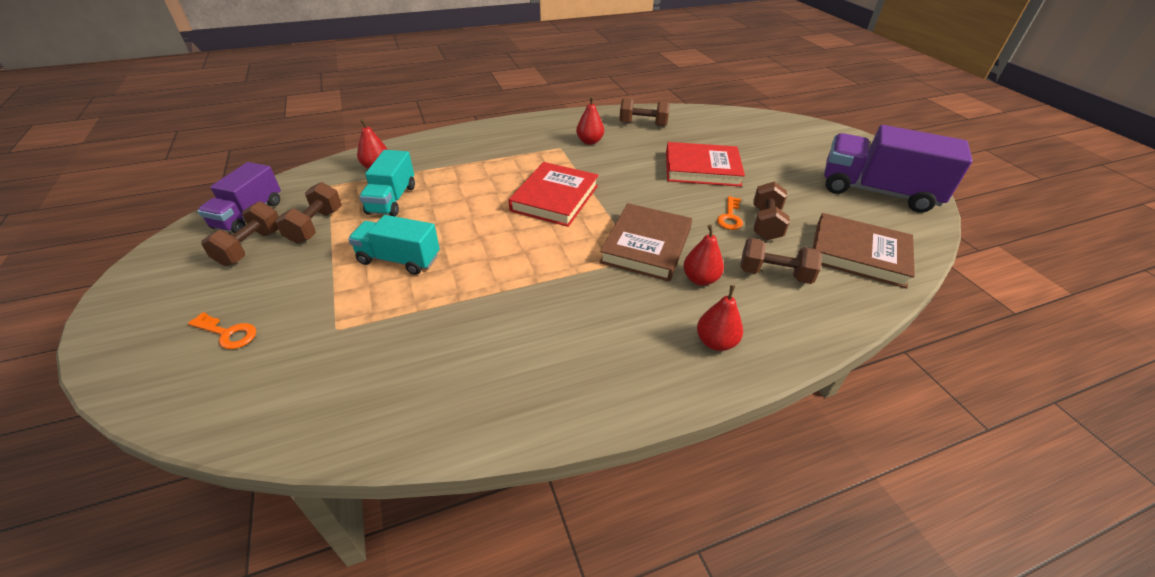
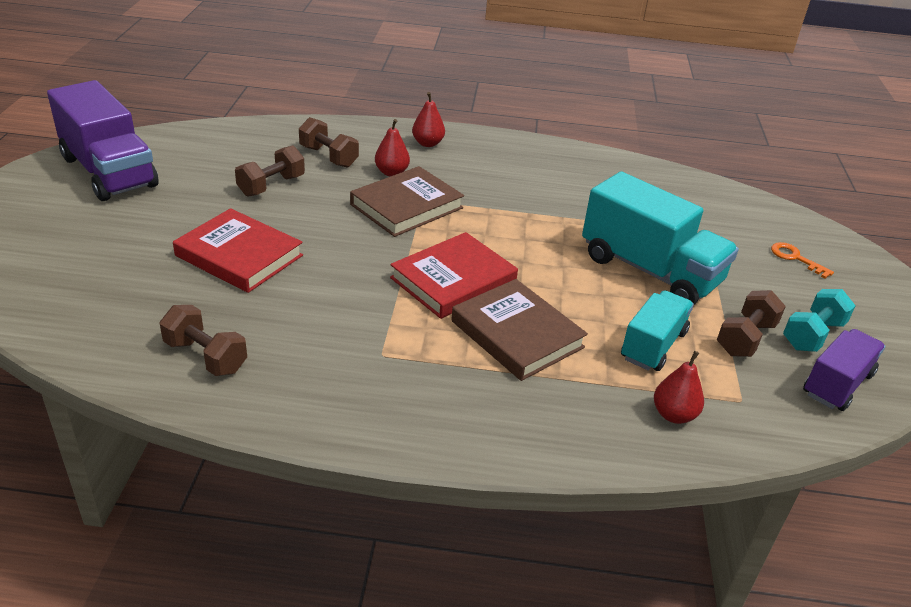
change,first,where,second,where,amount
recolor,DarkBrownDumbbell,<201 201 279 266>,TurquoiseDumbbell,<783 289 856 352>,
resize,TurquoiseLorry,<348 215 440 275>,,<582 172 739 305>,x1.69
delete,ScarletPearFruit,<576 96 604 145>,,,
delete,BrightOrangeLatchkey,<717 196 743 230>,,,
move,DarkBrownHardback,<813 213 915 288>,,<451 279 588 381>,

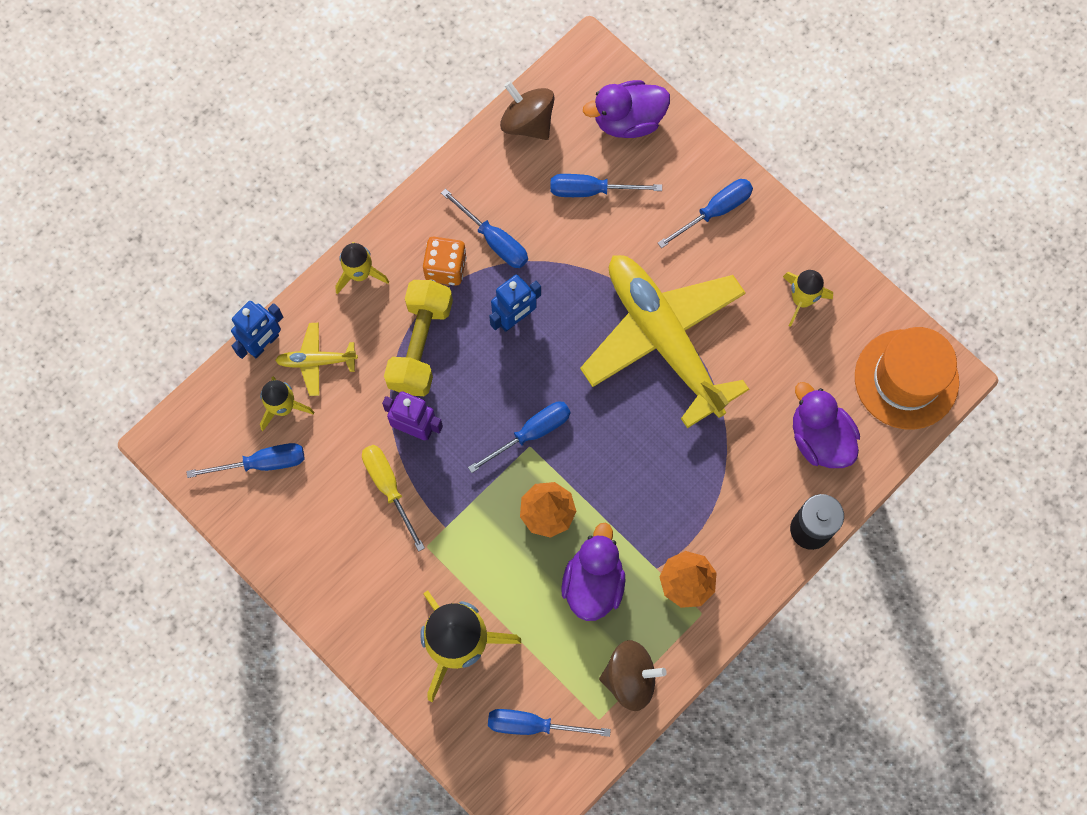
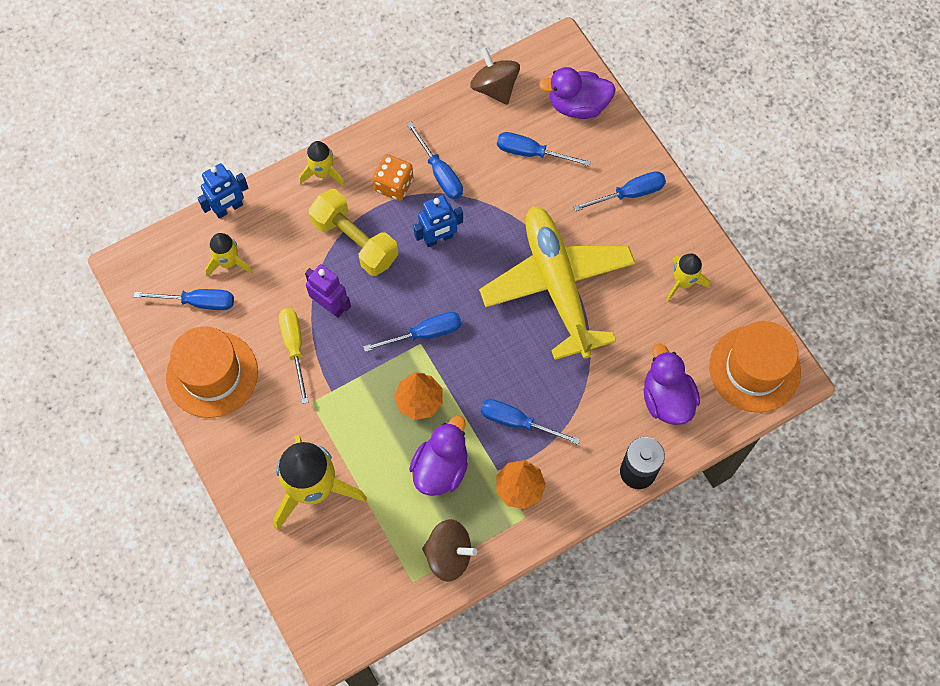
change,first,where,second,where,amount
delete,YellowAeroplane,<275 323 358 396>,,,
rotate,YellowDumbbell,<384 280 453 396>,,<308 189 398 276>,75 degrees counterclockwise
move,RoyalBlueHandScrewdriver,<488 709 611 737>,,<481 399 580 445>,
insert,,,BrightOrangeTallHat,<166 326 258 418>,

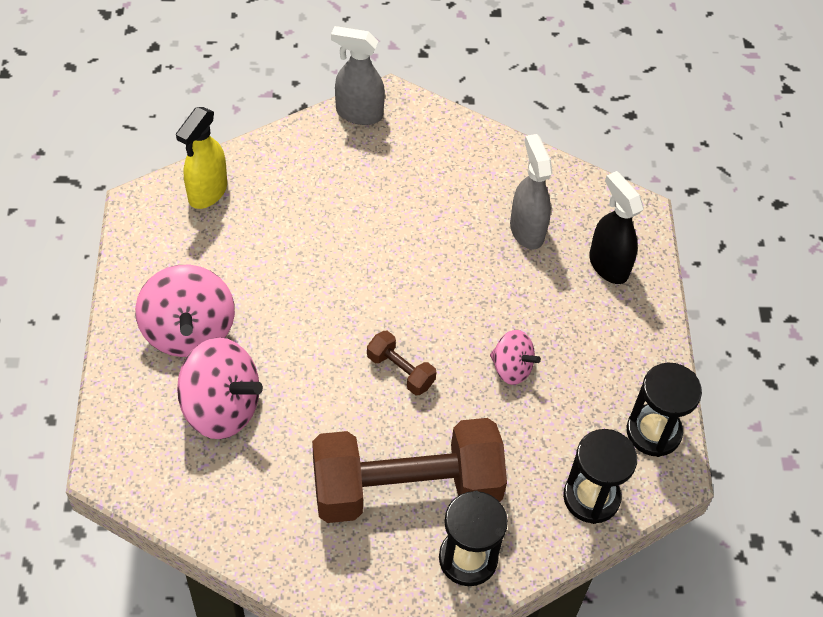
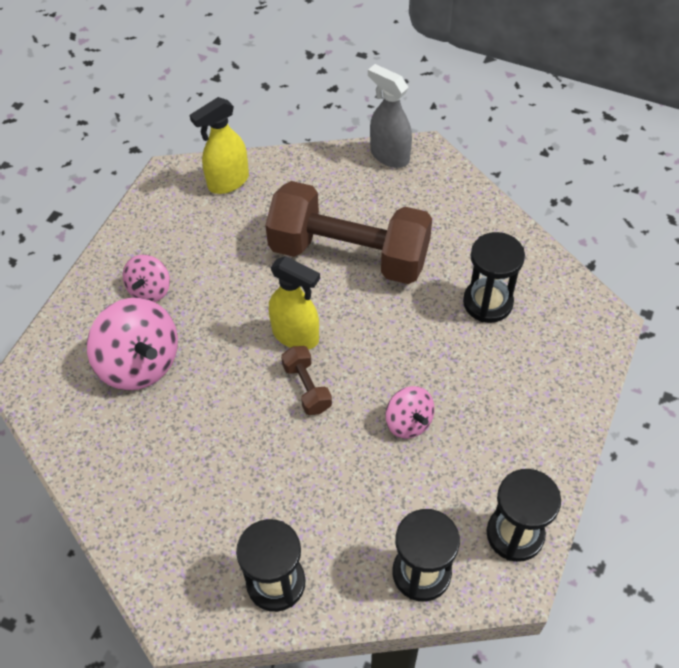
change,first,where,second,where,amount
resize,RosySpinningTop,<135 265 235 357>,,<123 255 170 302>,x0.57
move,DarkBrownDumbbell,<312 418 507 523>,,<265 181 432 284>,
replace,AshGreySprayBottle,<510 134 553 249>,BlackHourglass,<463 232 525 323>,
delete,BlackSprayBottle,<589 171 644 284>,,,
insert,,,YellowSprayBottle,<269 256 320 350>,

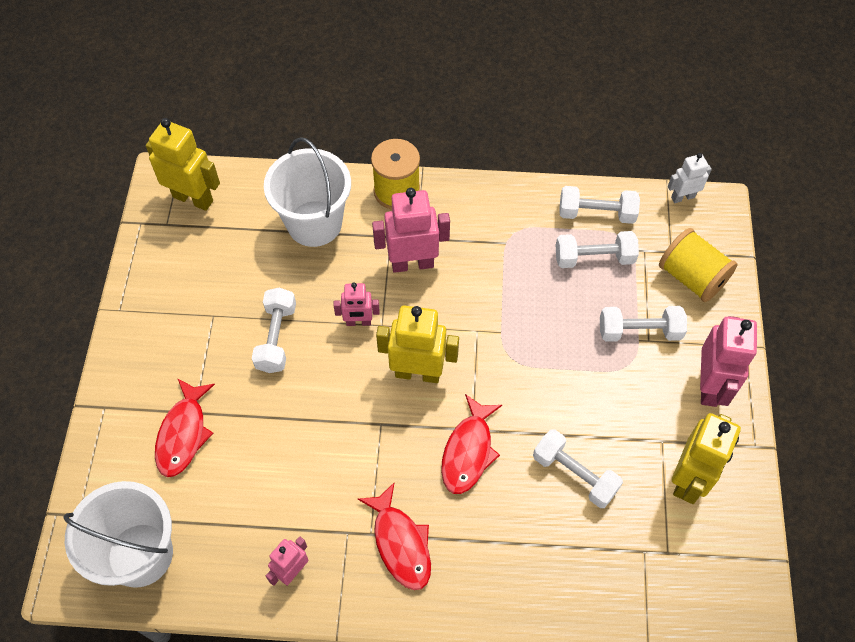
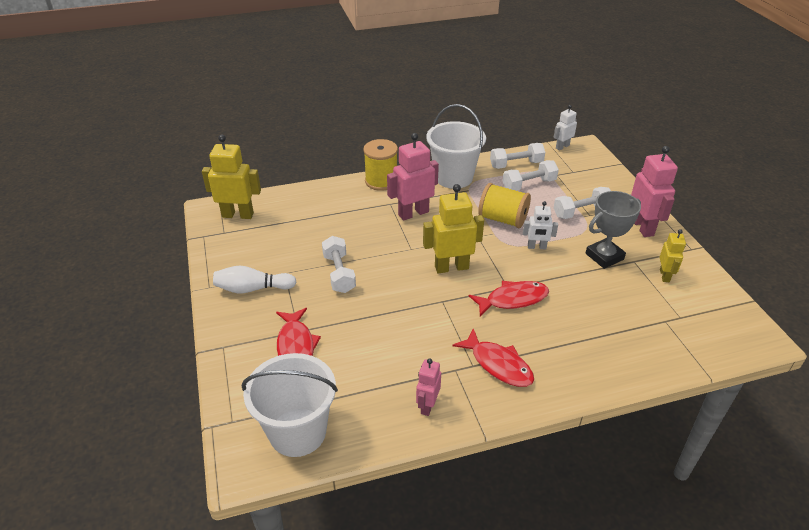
change,first,where,second,where,amount
move,WhiteBucket,<264 137 351 247>,,<426 104 486 189>,
delete,RosyRobot,<334 283 380 326>,,,
rotate,ScarletFish,<441 394 502 494>,,<469 281 549 316>,105 degrees counterclockwise
delete,WhiteDumbbell,<533 429 623 508>,,,
move,YellowBobbin,<659 228 738 302>,,<478 183 531 228>,
resize,YellowRobot,<672 413 741 504>,,<660 229 686 282>,x0.58
insert,,,WhiteTenpin,<213 265 296 294>,
insert,,,WhiteRobot,<523 201 558 249>,
insert,,,AshGreyPrizeCup,<585 191 641 269>,

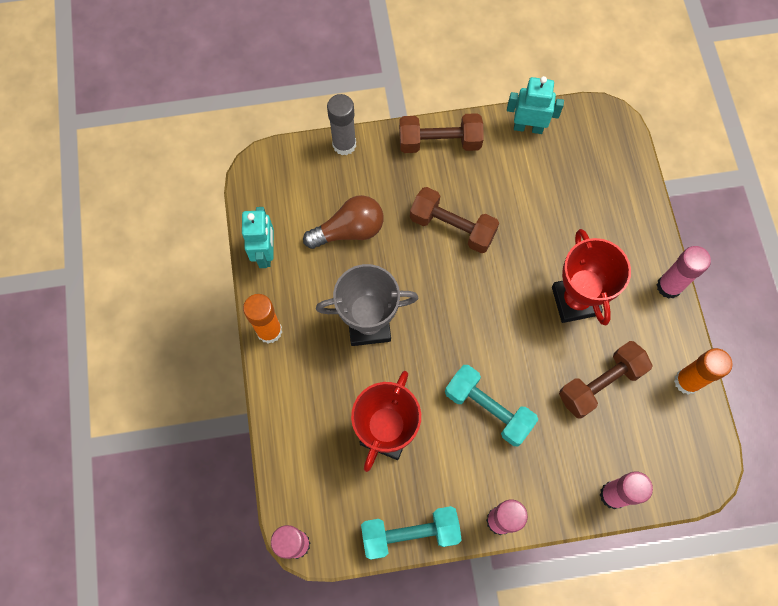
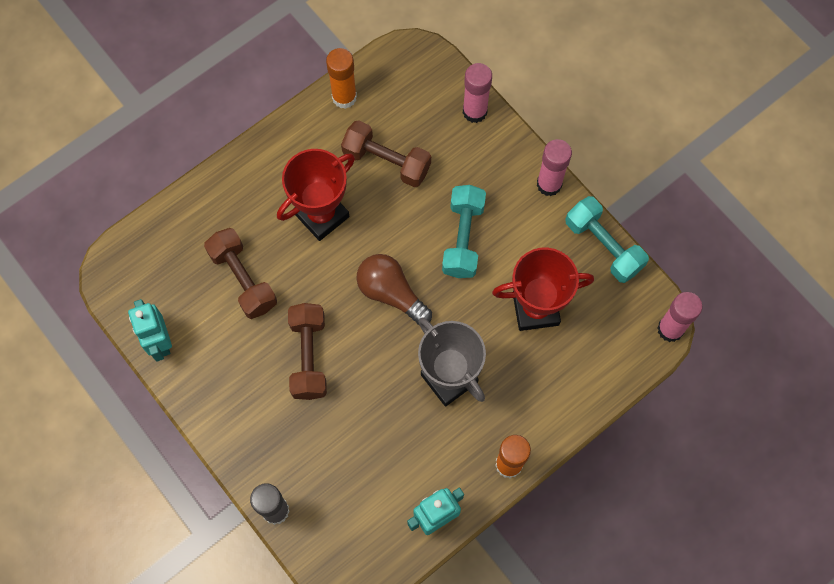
change,first,where,second,where,amount
move,DarkBrownLightbulb,<303 195 383 249>,,<357 254 432 325>,
move,DarkBrownDumbbell,<399 113 483 153>,,<204 228 277 319>,
delete,RosyStickOfGlue,<657 246 711 299>,,,

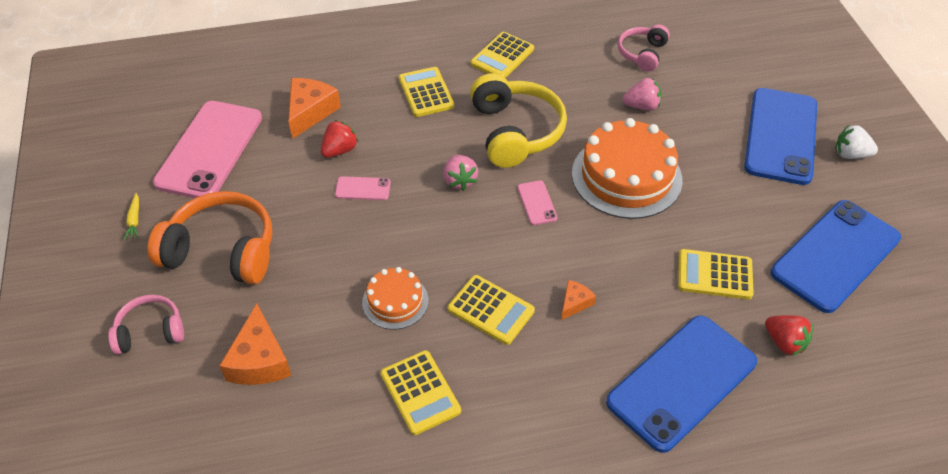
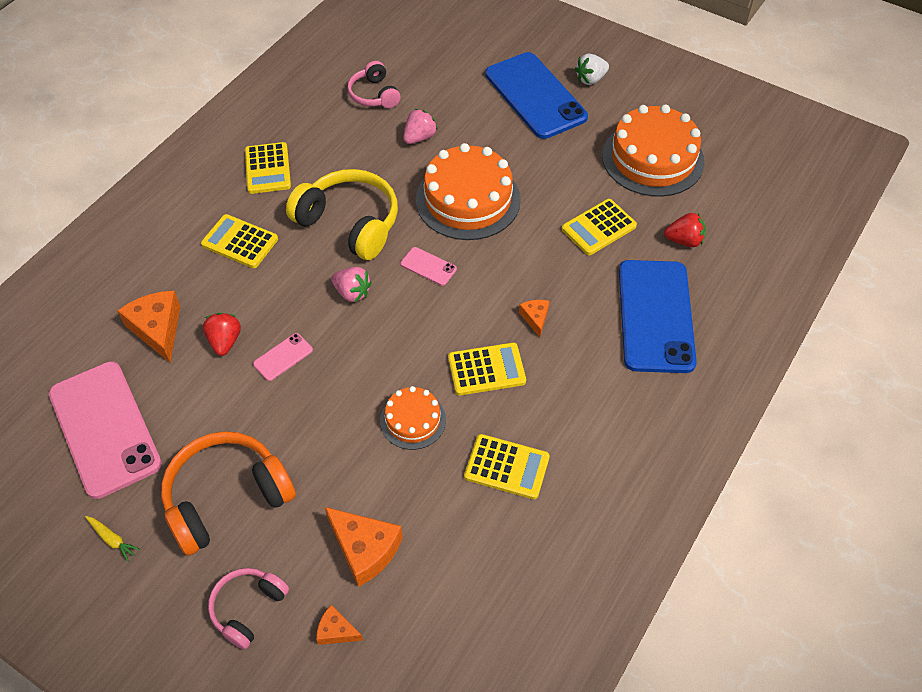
change,first,where,second,where,amount
replace,RoyalBlueSmartphone,<771 200 901 313>,BrightOrangeLayerCake,<602 104 705 197>,
insert,,,BrightOrangeCheese,<316 605 363 645>,

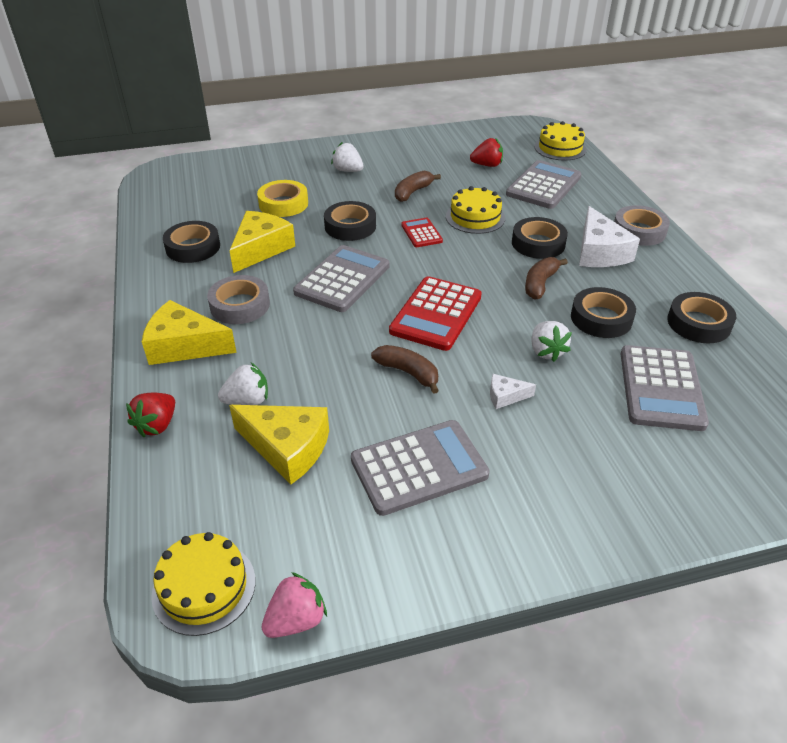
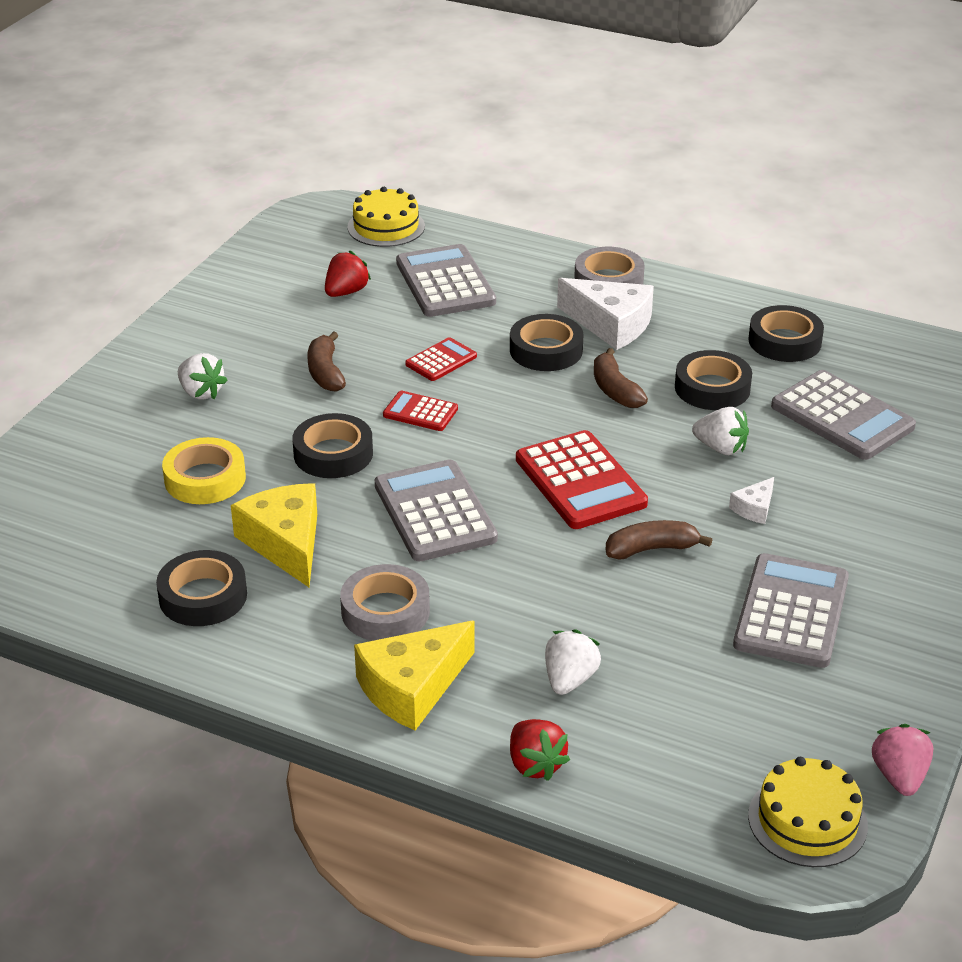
change,first,where,second,where,amount
delete,YellowCheese,<229 405 329 484>,,,
rotate,WhiteBerry,<331 142 364 172>,,<178 353 228 400>,120 degrees counterclockwise
replace,YellowLayerCake,<446 186 505 234>,ScarletAddingMachine,<405 337 477 381>,

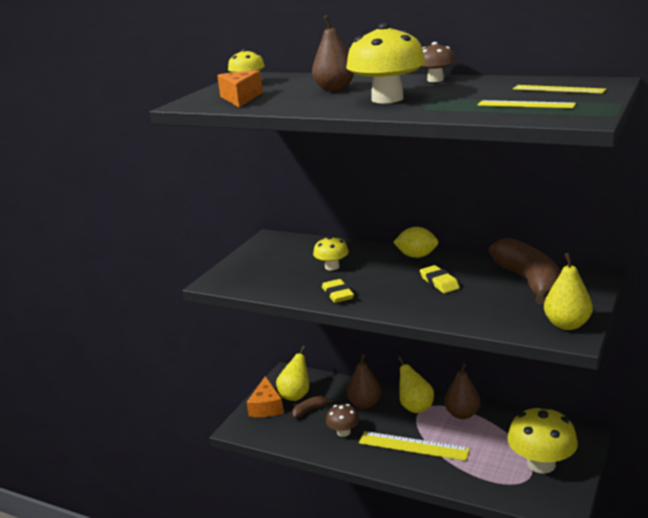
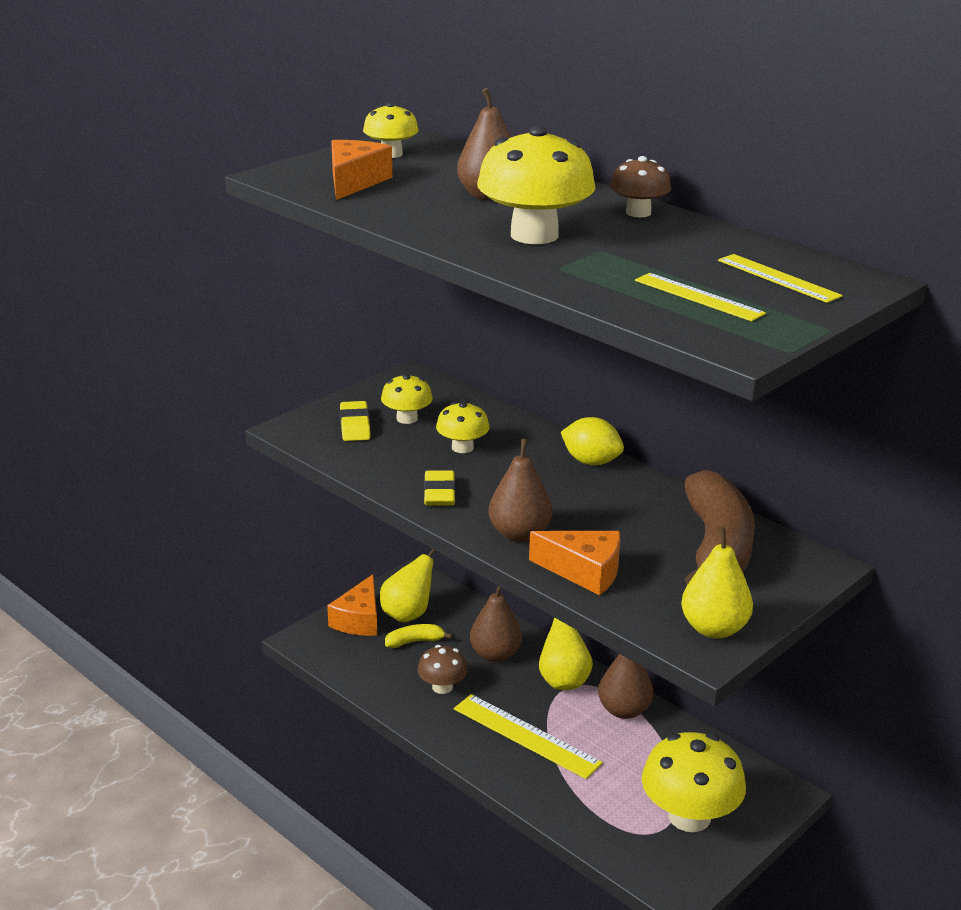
change,first,where,second,where,amount
recolor,DarkBrownToyBanana,<292 396 333 418>,YellowToyBanana,<385 624 452 648>,
move,YellowGumEraser,<420 265 460 293>,,<340 401 370 441>,
insert,,,YellowMushroom,<381 374 433 424>,
insert,,,DarkBrownPearFruit,<489 439 552 542>,
insert,,,BrightOrangeCheese,<529 531 620 596>,

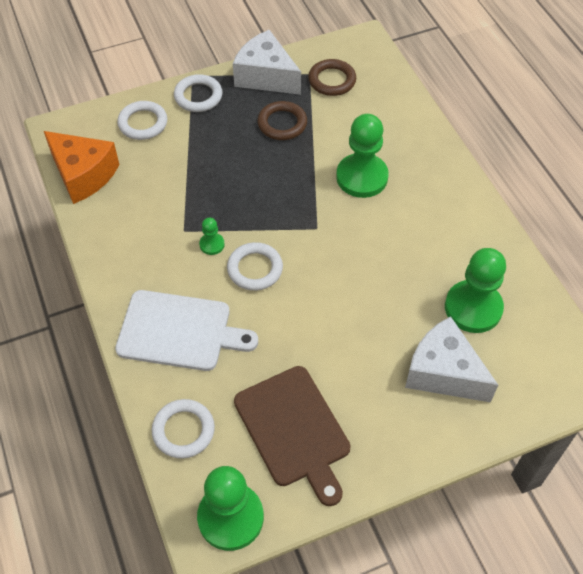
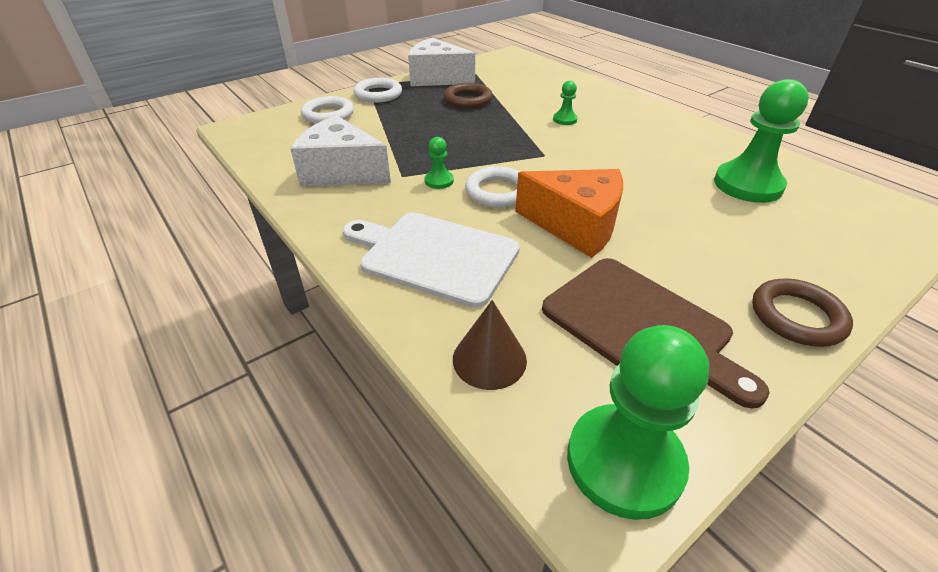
change,first,where,second,where,amount
move,BrightOrangeCheese,<44 131 119 204>,,<515 169 623 258>,
rotate,WhiteBreadBoard,<115 290 258 371>,,<343 212 520 308>,150 degrees counterclockwise
replace,WhiteTorus,<152 399 215 459>,DarkBrownSolidCone,<453 300 527 390>,
move,DarkBrownTorus,<308 59 356 96>,,<752 278 853 347>,
resize,EmeraldPawn,<336 114 389 198>,,<553 80 578 125>,x0.46
move,WhiteCheese,<405 316 498 402>,,<290 115 391 187>,

